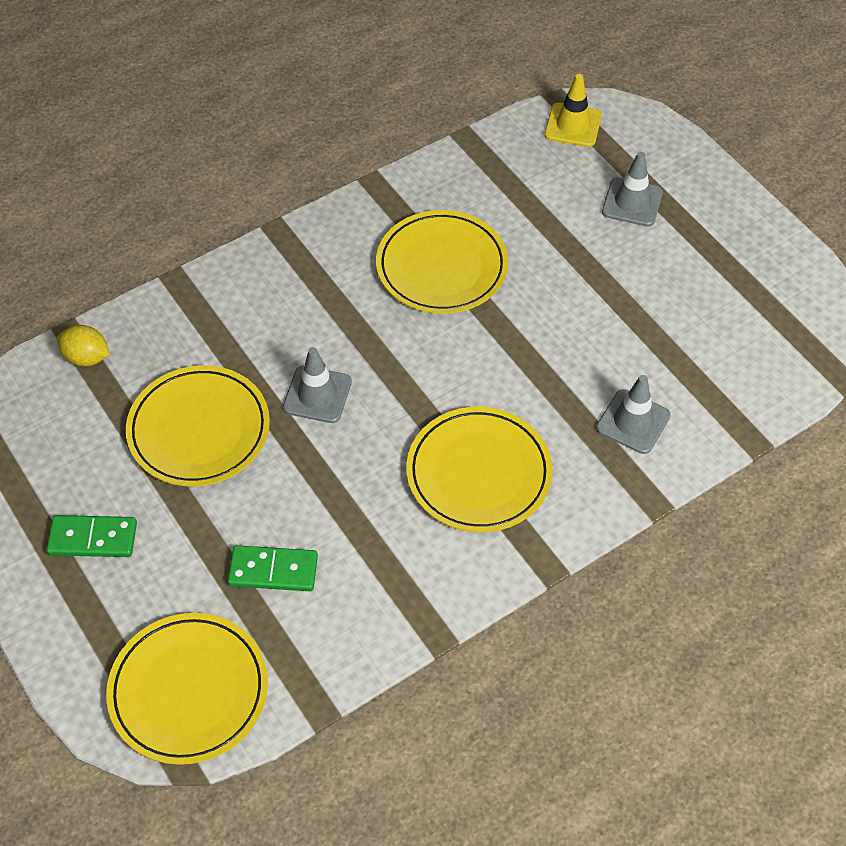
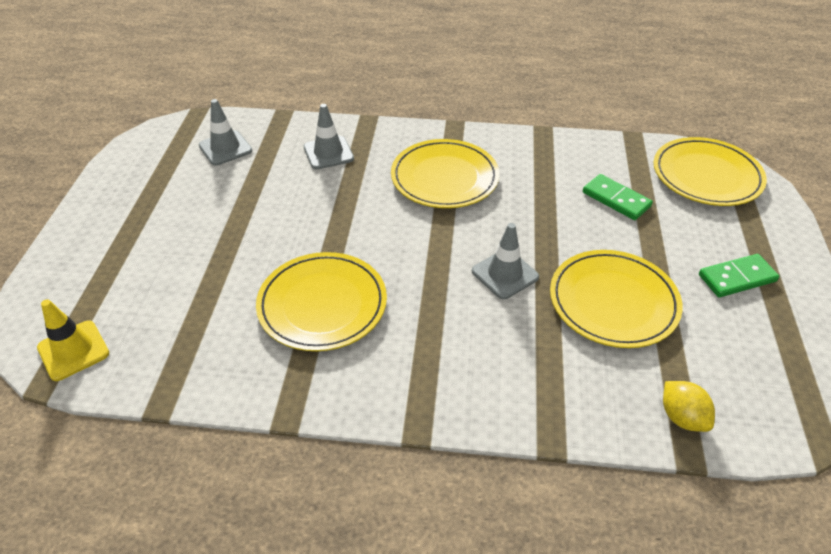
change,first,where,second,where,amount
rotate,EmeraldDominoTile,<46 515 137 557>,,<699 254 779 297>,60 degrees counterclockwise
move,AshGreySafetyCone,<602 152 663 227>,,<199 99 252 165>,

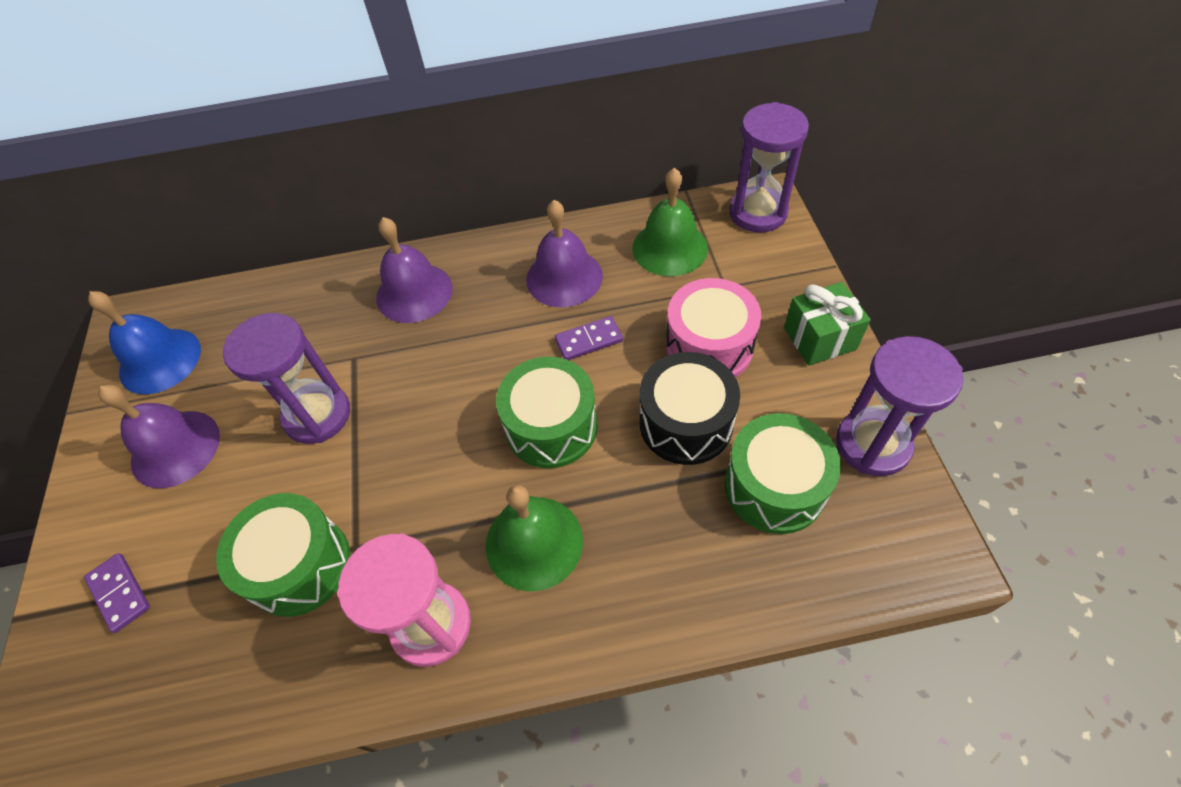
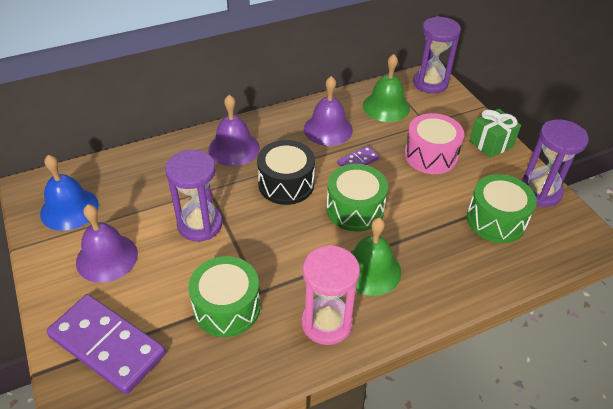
change,first,where,second,where,amount
resize,RoyalPurpleDominoTile,<84 553 150 633>,,<46 294 166 394>,x2.17
move,BlackSnareDrum,<640 352 740 465>,,<257 140 315 205>,

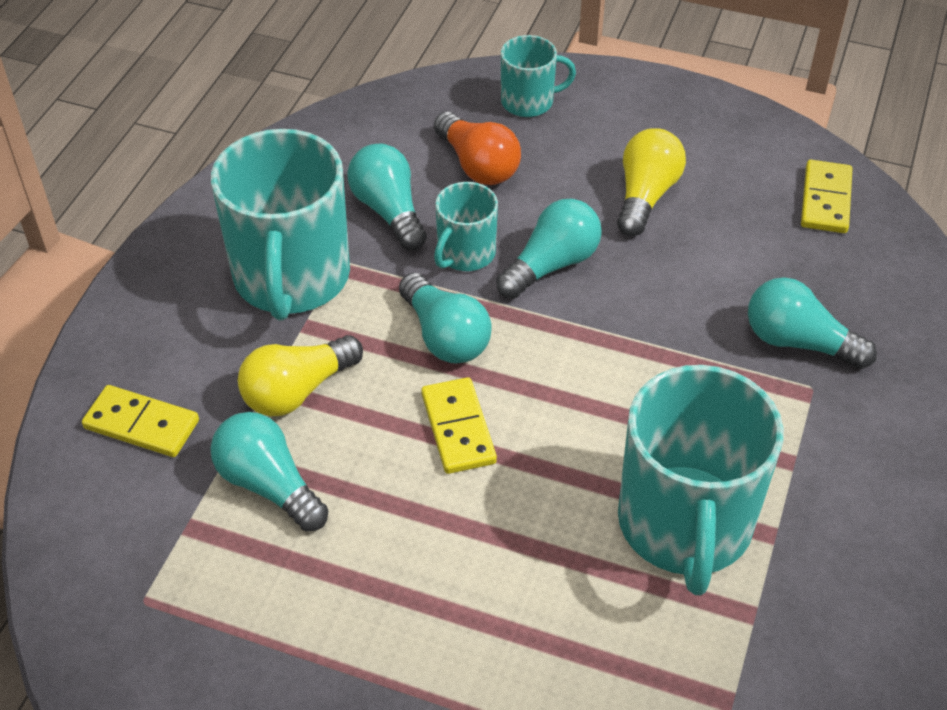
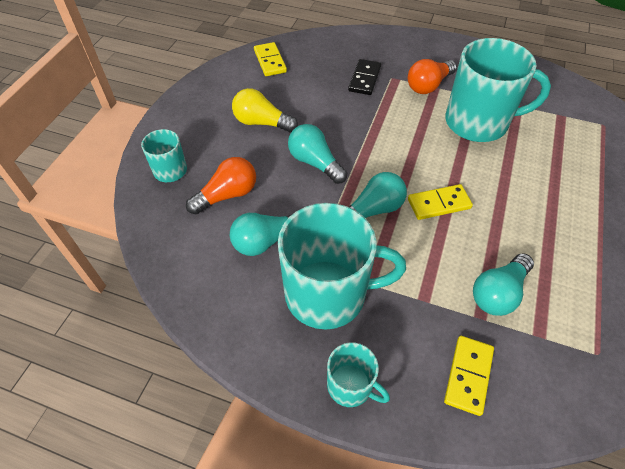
change,first,where,second,where,amount
delete,YellowLightbulb,<238 335 363 416>,,,
move,TurquoiseTeaMug,<434 182 498 271>,,<327 342 390 407>,
replace,TurquoiseLightbulb,<748 277 877 369>,BlackDominoTile,<348 59 381 95>,
rotate,YellowDominoTile,<801 160 852 233>,,<254 42 287 76>,60 degrees clockwise
insert,,,BrightOrangeLightbulb,<408 59 457 94>,

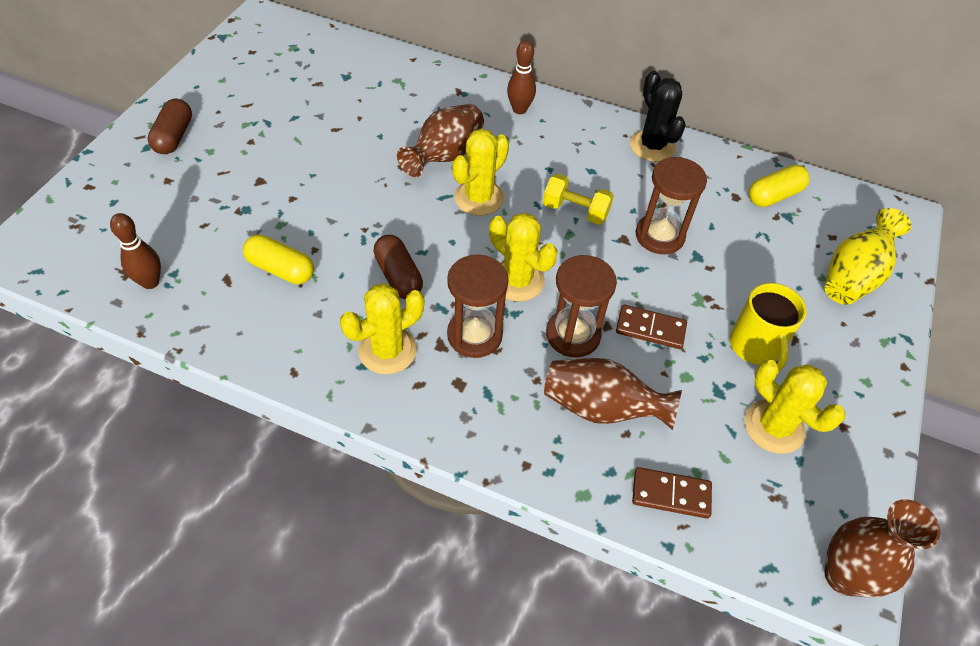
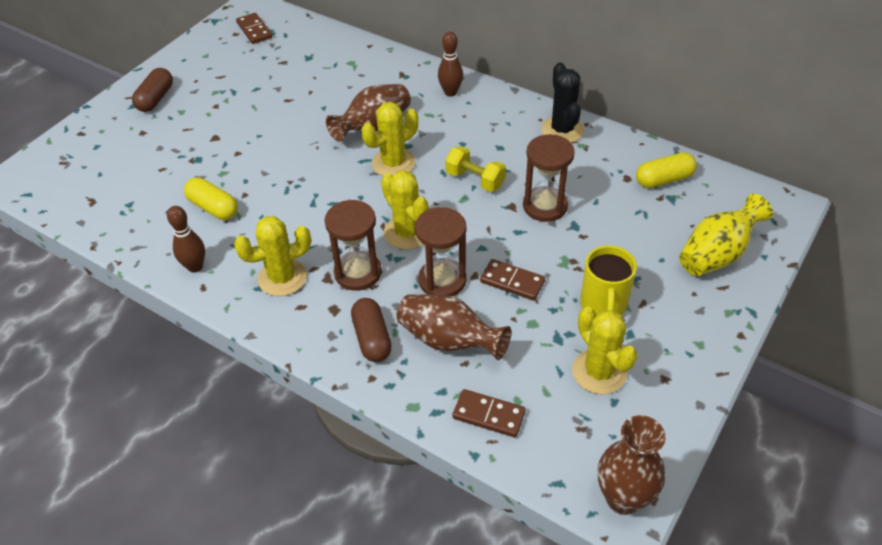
change,first,where,second,where,amount
move,DarkBrownTenpin,<110 213 161 289>,,<167 206 205 273>,
move,DarkBrownPill,<373 235 423 299>,,<351 298 392 362>,
insert,,,DarkBrownDominoTile,<236 13 272 44>,

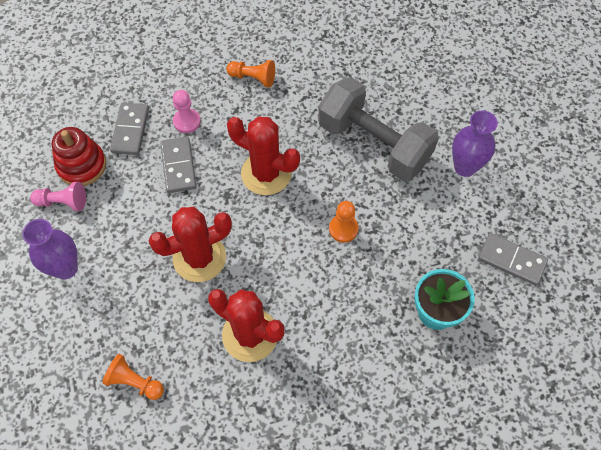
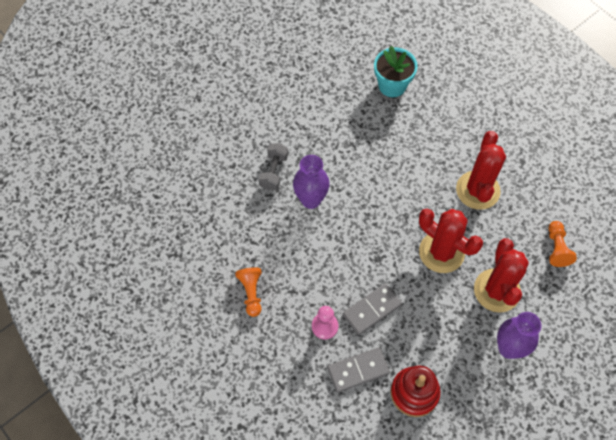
change,first,where,second,where,amount
delete,RosyPawn,<30 182 86 211>,,,
move,ScarletPricklyPlant,<227 117 300 195>,,<474 238 529 313>,
resize,AshGreyDumbbell,<318 77 439 181>,,<259 143 288 191>,x0.45
delete,BrightOrangePawn,<329 201 359 243>,,,
move,RoyalPurpleFlowerVase,<452 110 498 177>,,<293 155 330 209>,
delete,AshGreyDominoTile,<478 233 548 286>,,,

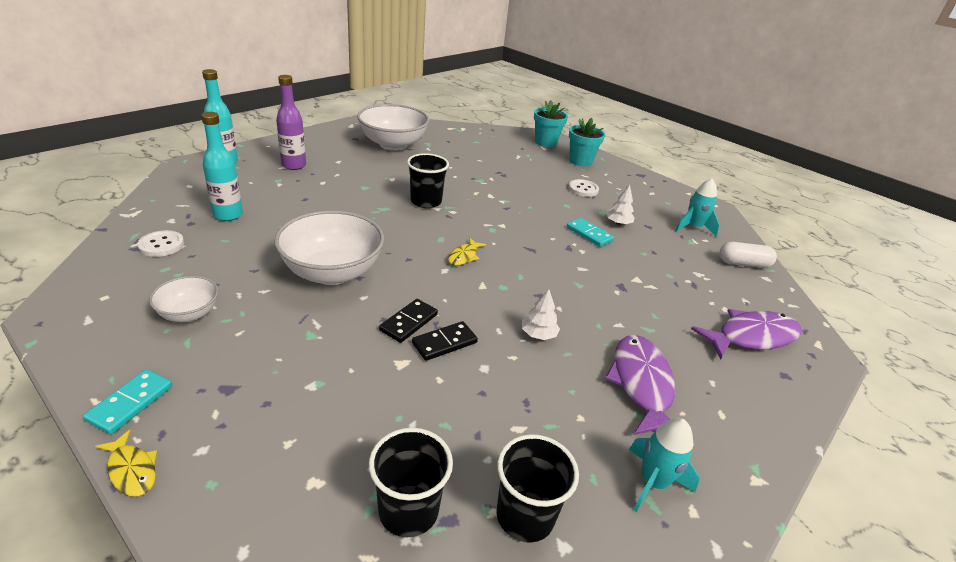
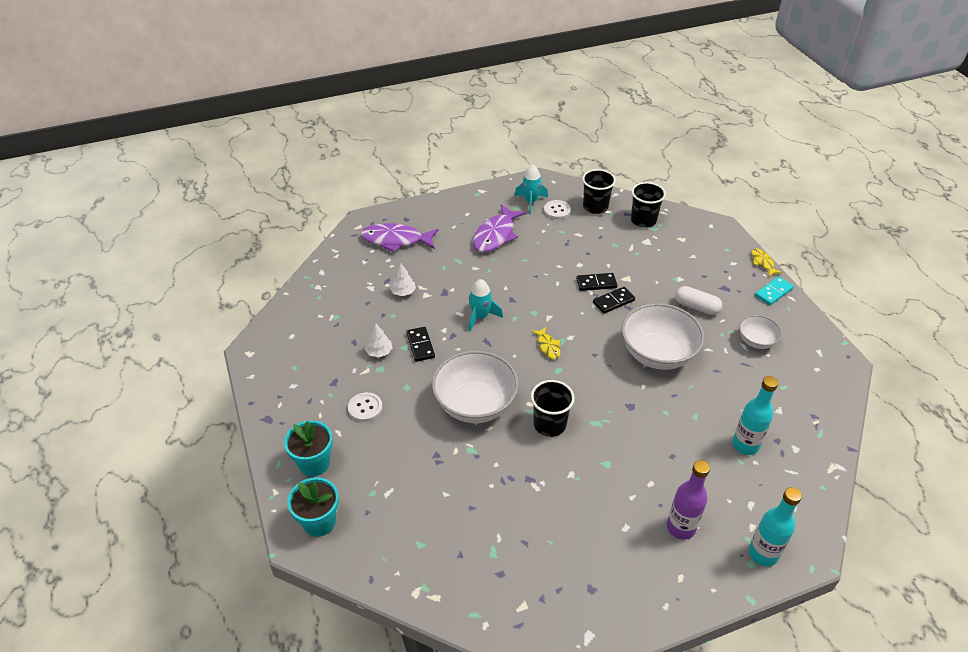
change,first,where,second,where,amount
move,WhiteButton,<138 230 184 257>,,<544 200 571 219>,
move,WhiteServingBowl,<357 104 429 151>,,<432 351 519 423>,
rotate,YellowFish,<448 238 486 266>,,<531 327 561 359>,105 degrees clockwise
move,WhiteFirTree,<522 289 560 340>,,<390 263 416 296>,
recolor,TurquoiseDominoTile,<567 218 614 247>,BlackDominoTile,<406 327 435 362>,
move,TurquoiseSpaceship,<675 178 719 237>,,<469 279 503 331>,
move,WhitePill,<719 242 777 268>,,<675 286 722 315>,

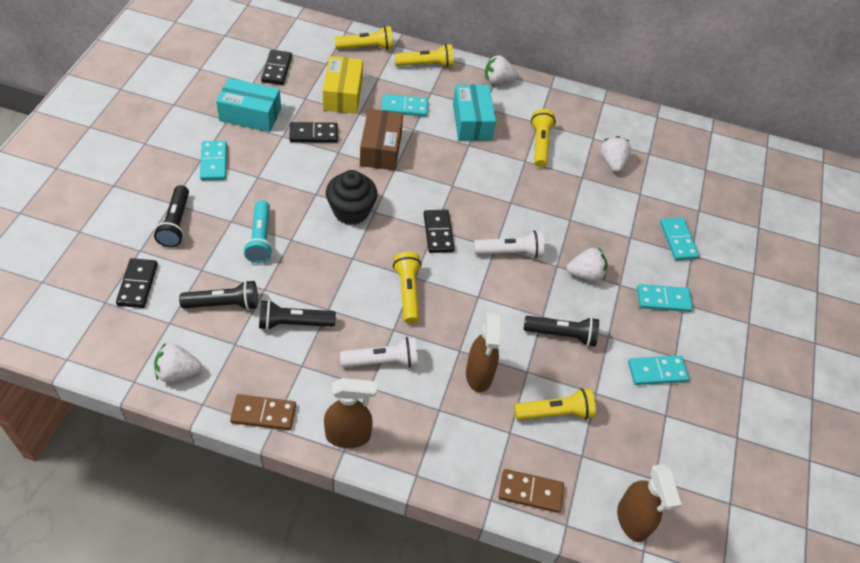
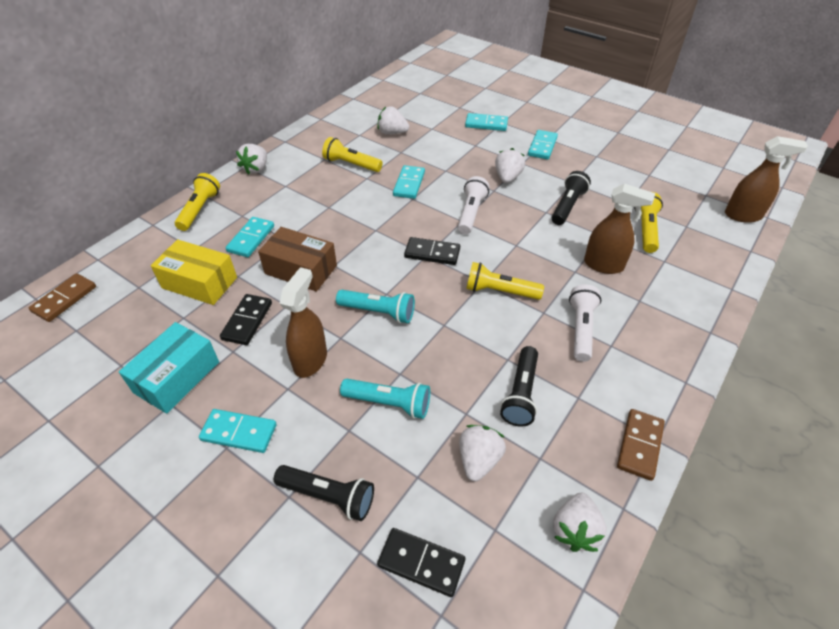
change,first,where,second,where,amount
replace,BlackFlashlight,<179 280 258 310>,WhiteBerry,<459 425 506 481>,
delete,BlackDominoTile,<261 50 292 85>,,,
move,DarkBrownSprayBottle,<324 378 377 448>,,<279 267 327 378>,
replace,BlackFairyCake,<326 170 378 225>,TurquoiseFlashlight,<336 290 415 323>,
delete,YellowFlashlight,<334 26 393 50>,,,
delete,TurquoisePackage,<453 85 496 141>,,,
move,DarkBrownDominoTile,<499 469 564 513>,,<29 273 96 322>,
move,TurquoiseDominoTile,<628 356 689 385>,,<393 165 425 199>,

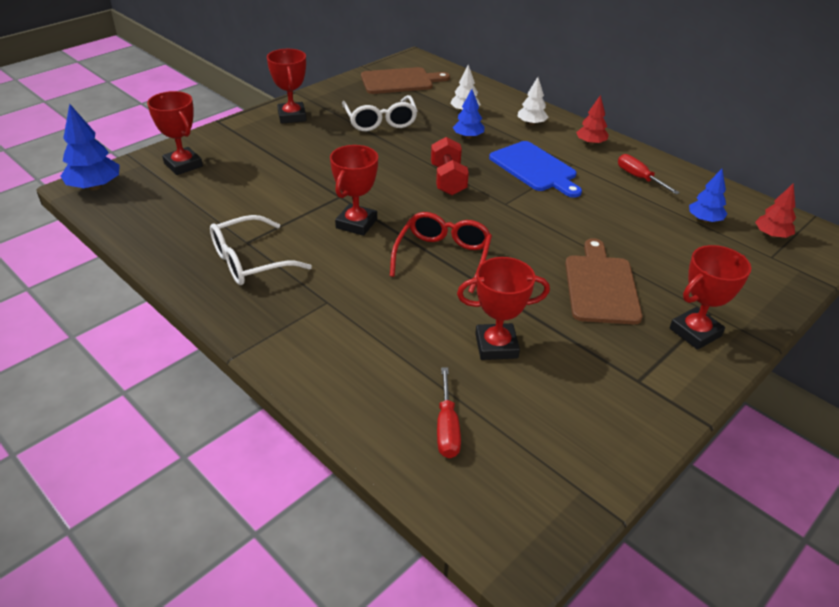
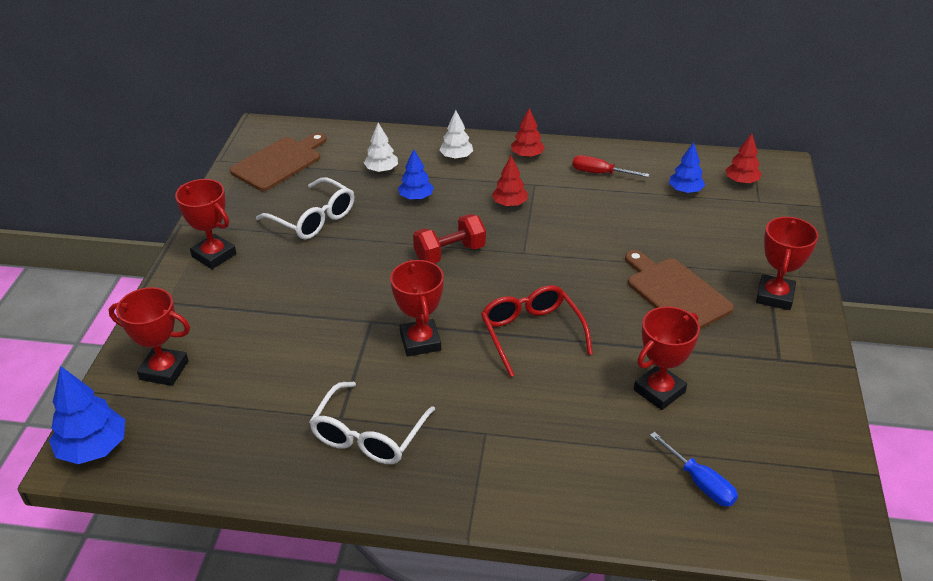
change,first,where,second,where,amount
rotate,ScarletDumbbell,<431 137 469 195>,,<413 214 486 263>,75 degrees counterclockwise
recolor,ScarletHandScrewdriver,<437 367 461 458>,RoyalBlueHandScrewdriver,<650 432 738 507>,
replace,RoyalBlueBreadBoard,<489 141 582 198>,ScarletFirTree,<492 156 528 207>,

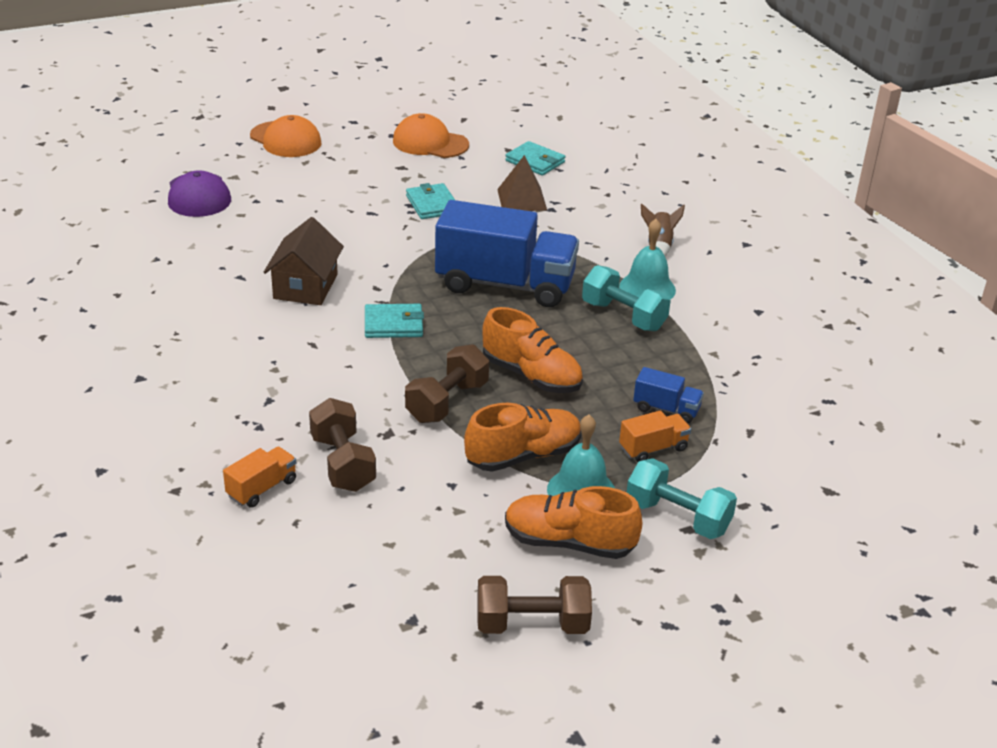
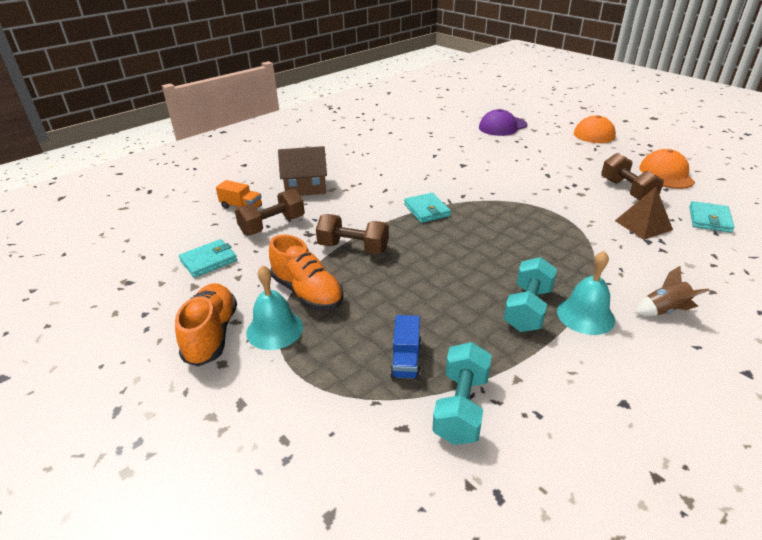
change,first,where,second,where,amount
move,DarkBrownHouse,<264 217 344 305>,,<278 146 327 196>,
move,TurquoiseWallet,<406 183 455 219>,,<179 239 237 278>,
delete,RoyalBlueLorry,<435 200 579 307>,,,
move,DarkBrownDumbbell,<477 576 592 634>,,<601 153 664 200>,
delete,BrightOrangeSneaker,<482 307 583 393>,,,
delete,BrightOrangeLorry,<619 410 691 462>,,,
move,TurquoiseDumbbell,<627 458 737 539>,,<432 342 492 445>,

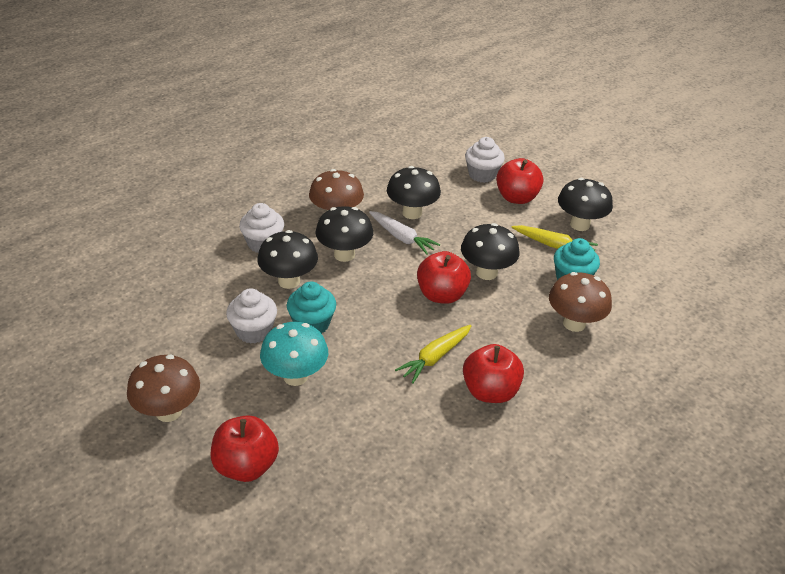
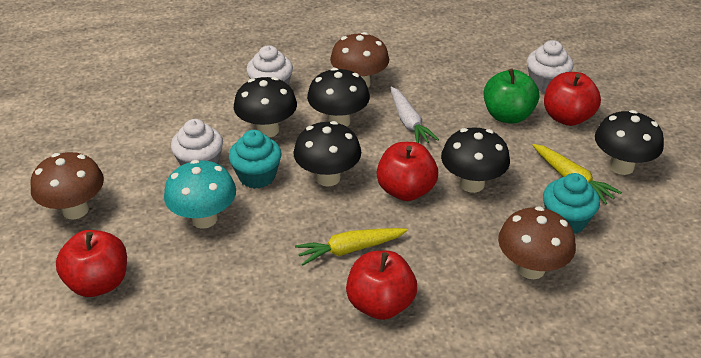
change,first,where,second,where,amount
move,BlackMushroom,<387 166 441 219>,,<293 121 361 186>,
insert,,,EmeraldToyApple,<484 69 539 124>,

